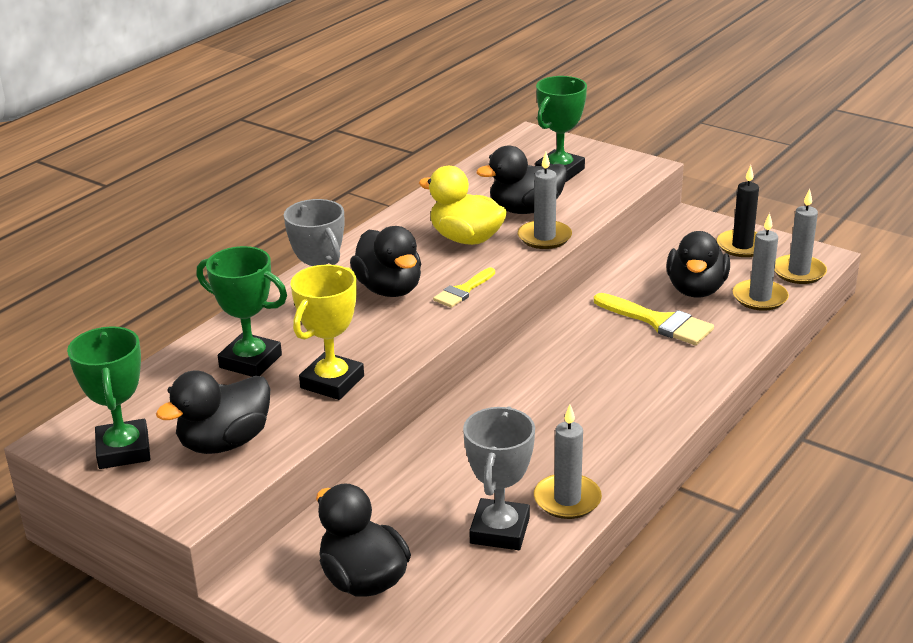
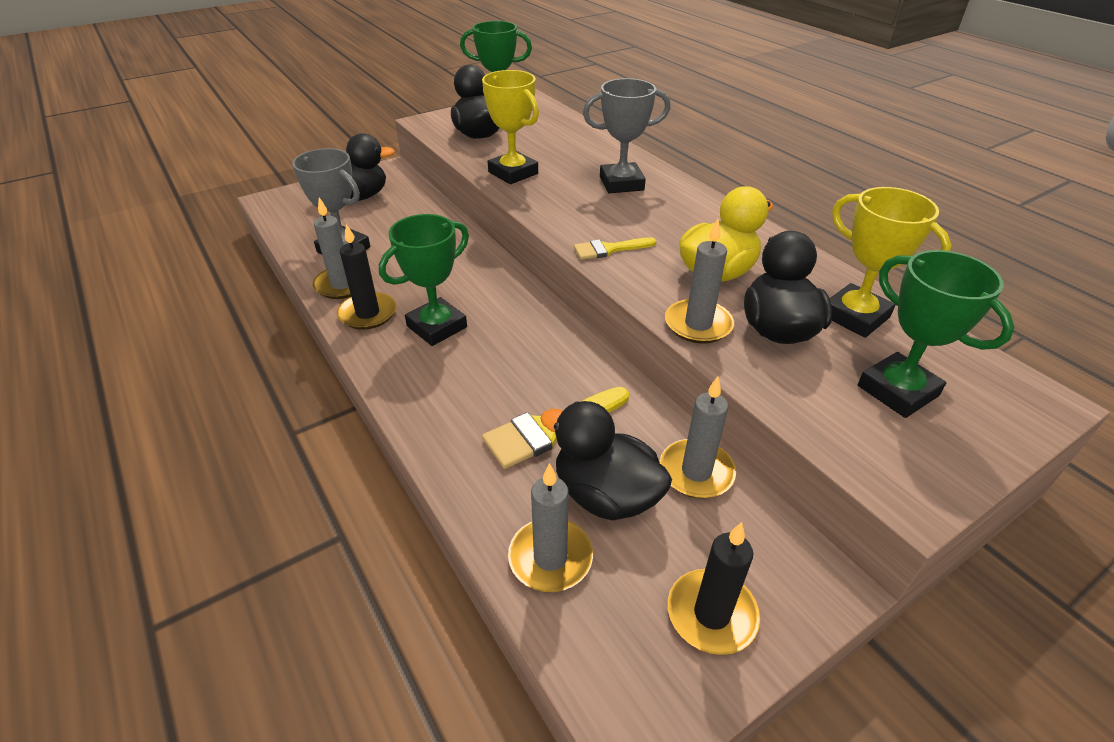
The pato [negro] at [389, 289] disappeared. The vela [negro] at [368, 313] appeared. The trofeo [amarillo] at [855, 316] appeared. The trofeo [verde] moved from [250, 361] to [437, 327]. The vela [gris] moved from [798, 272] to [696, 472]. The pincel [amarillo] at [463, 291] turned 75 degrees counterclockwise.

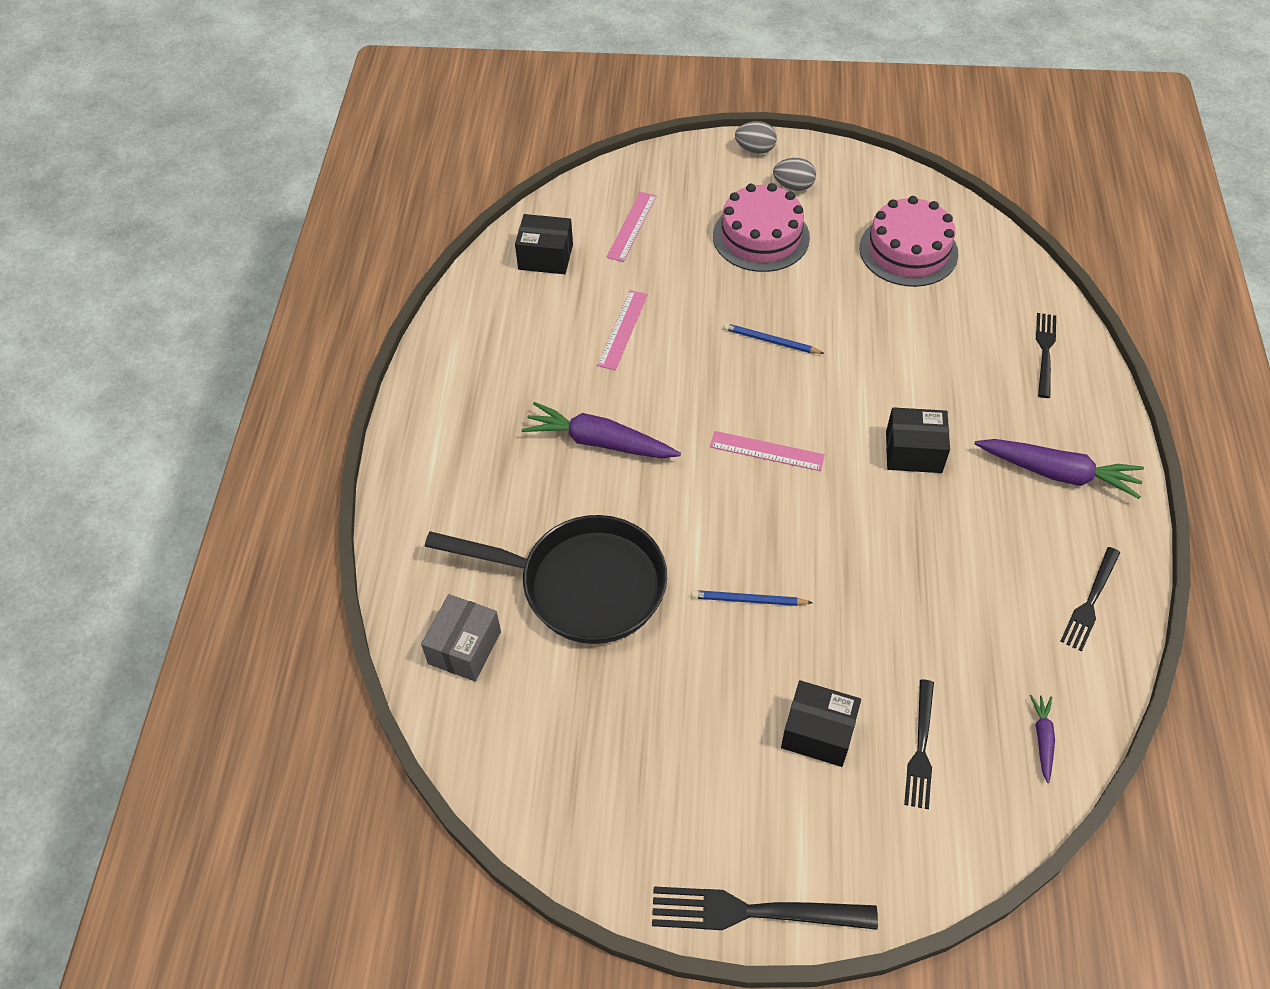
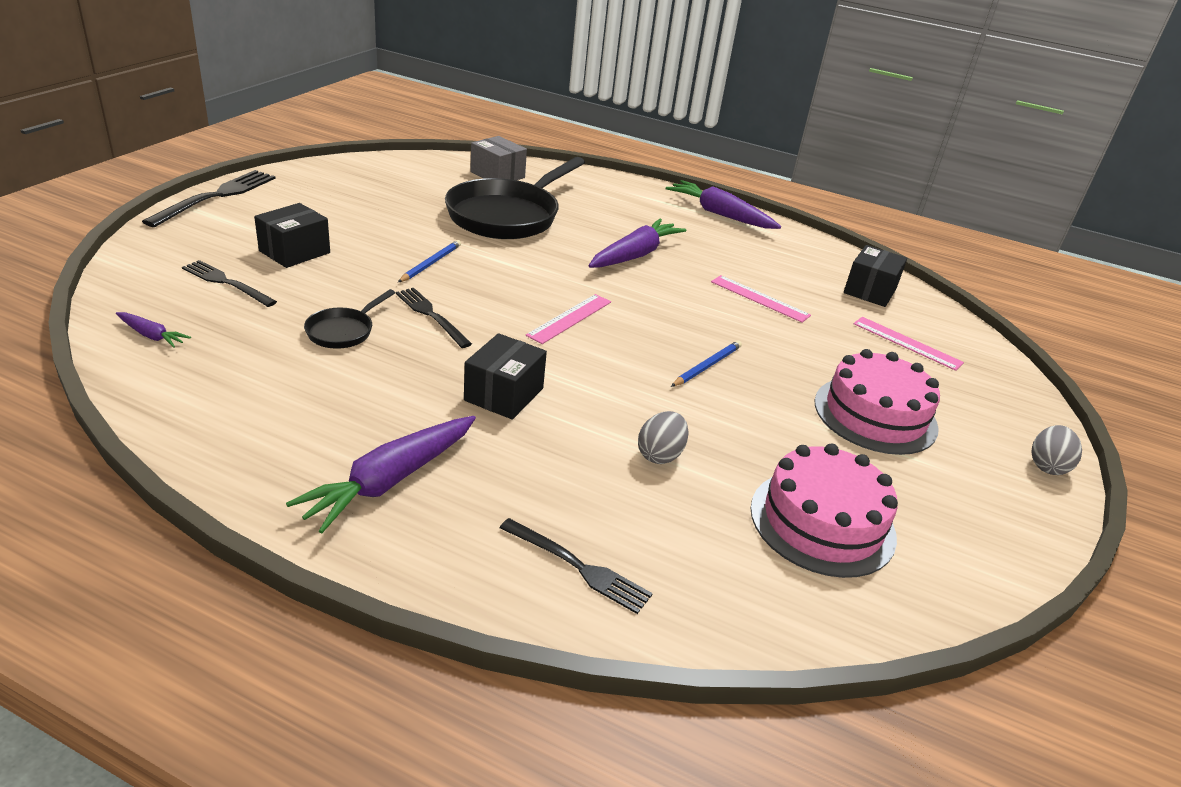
The sartén [negro] at [343, 331] appeared. The zanahoria [morado] at [720, 214] appeared. The huevo [gris] moved from [793, 186] to [660, 455]. The tenedor [negro] moved from [1090, 602] to [431, 315].

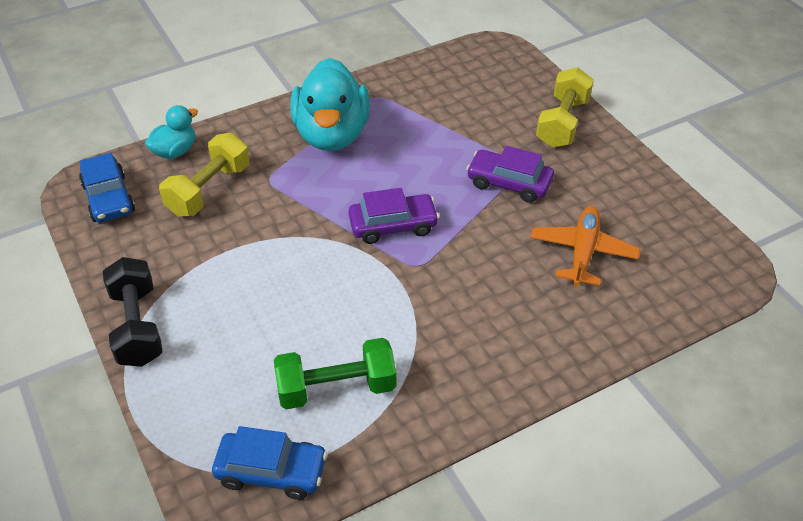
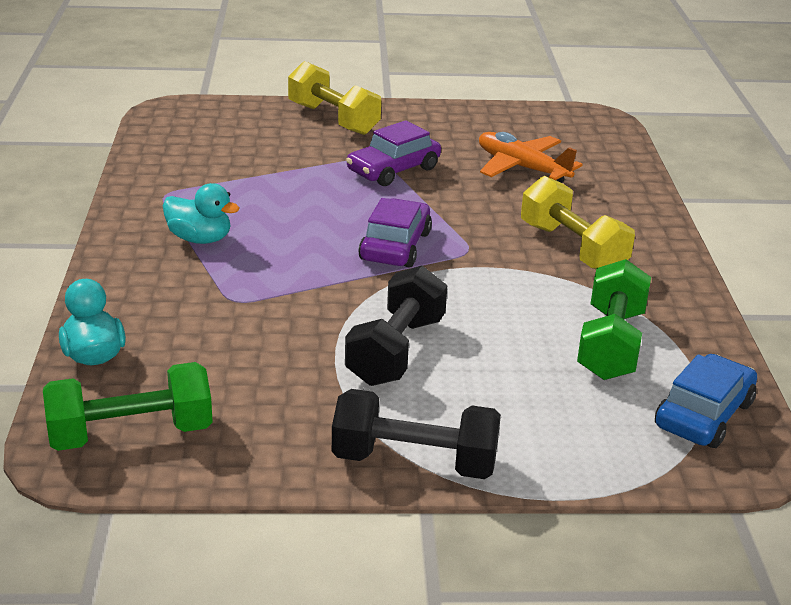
The mancuerna [negro] at [396, 351] appeared. The mancuerna [amarillo] moved from [209, 190] to [572, 248]. The coche [azul] at [109, 198] was replaced by the mancuerna [verde] at [131, 434]. The pato [turquesa] at [332, 135] changed to 0.50 times the size.

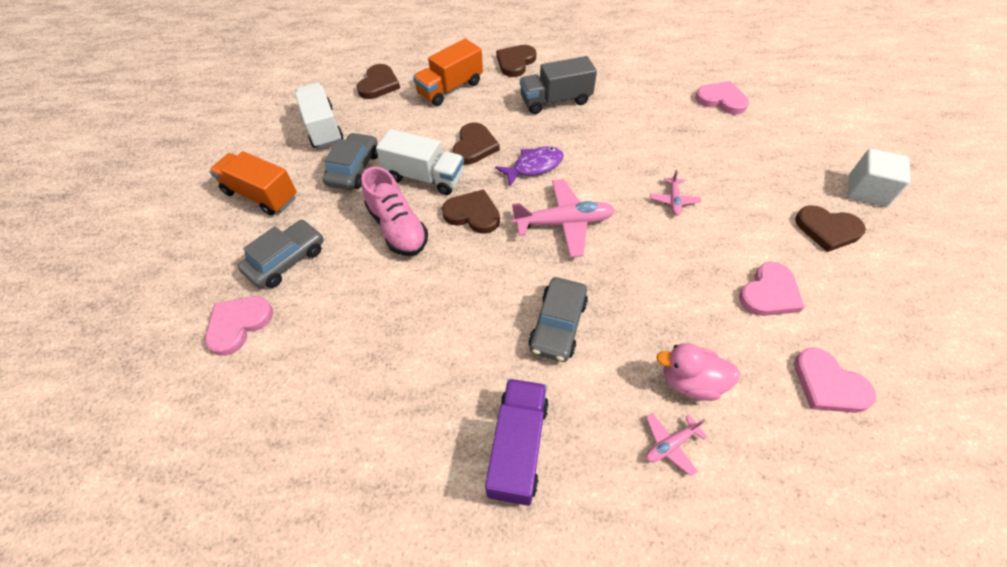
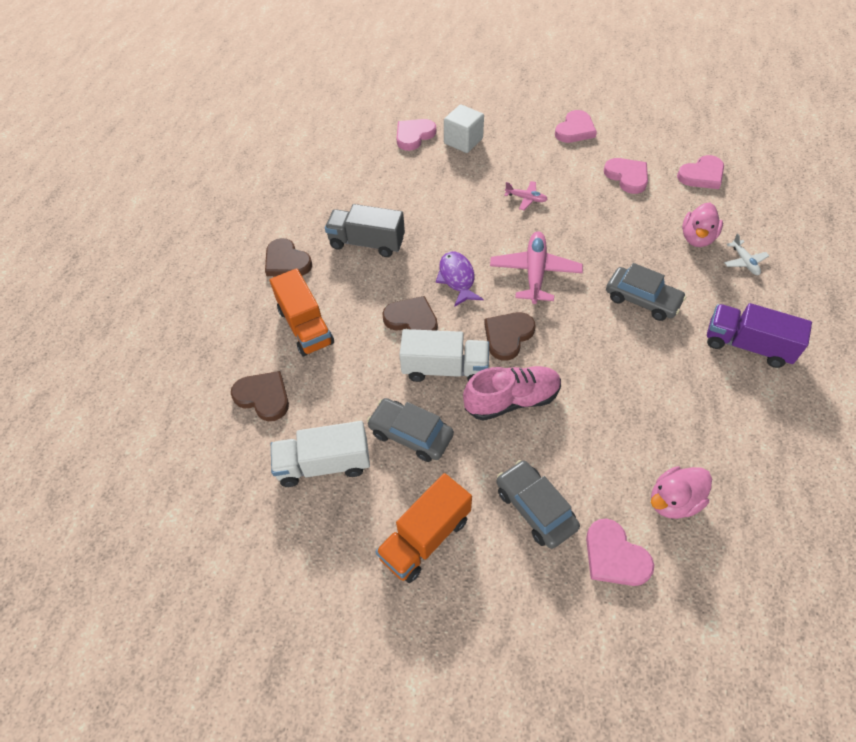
The pato [rosa] at [673, 501] appeared. The cubo [blanco] moved from [867, 191] to [463, 141]. The avión [rosa] at [670, 444] became the avión [blanco] at [744, 262]. The corazón [marrón] at [827, 229] became the corazón [rosa] at [575, 130]. The camión [blanco] at [425, 177] turned 60 degrees clockwise. The camión [gris] at [555, 101] turned 105 degrees clockwise.

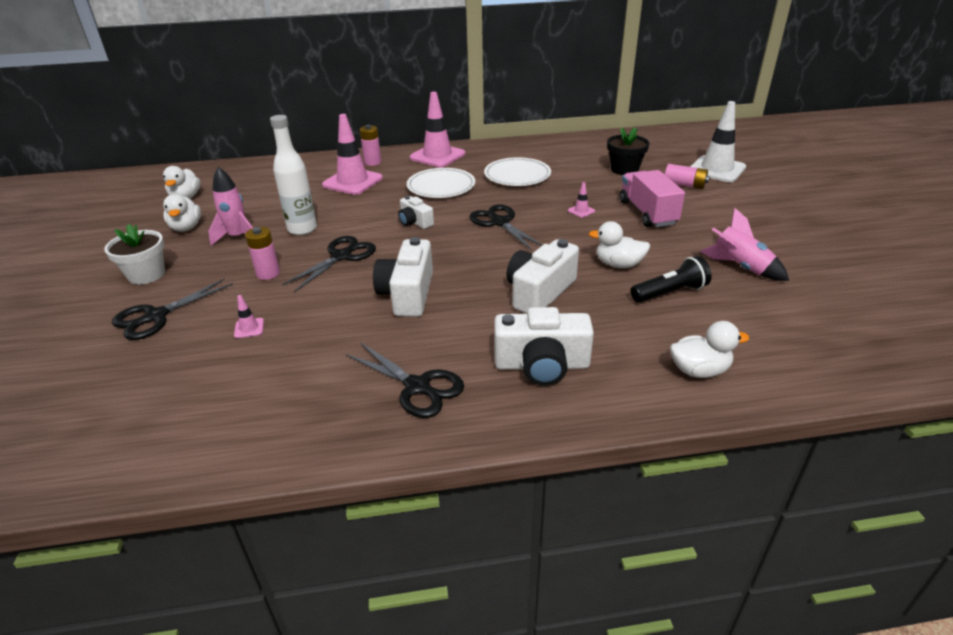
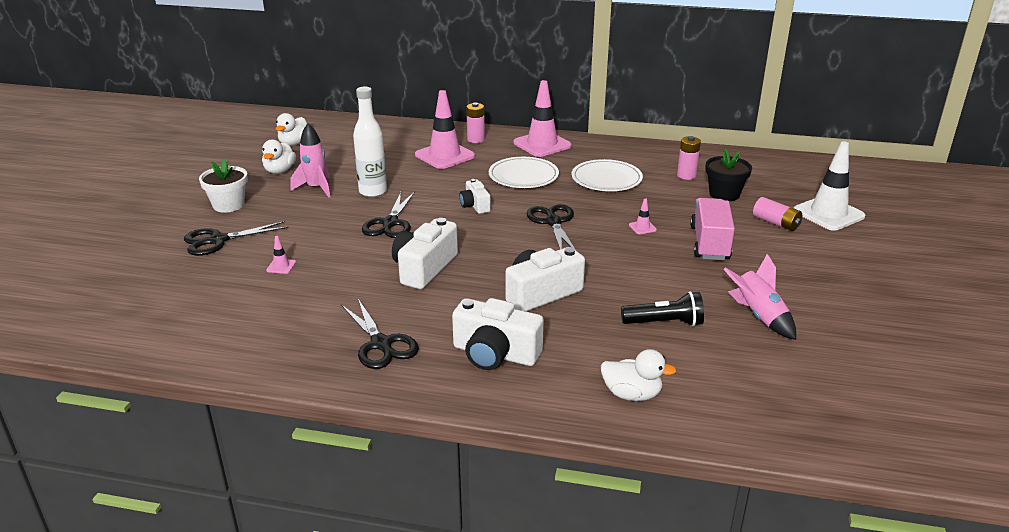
The pato [blanco] at [618, 264] disappeared. The pila [rosa] moved from [268, 273] to [686, 175]. The tijeras [negro] at [341, 256] turned 135 degrees clockwise.

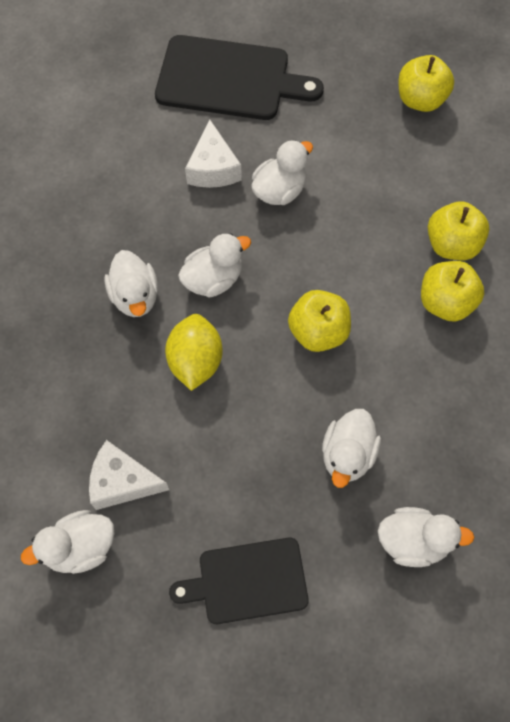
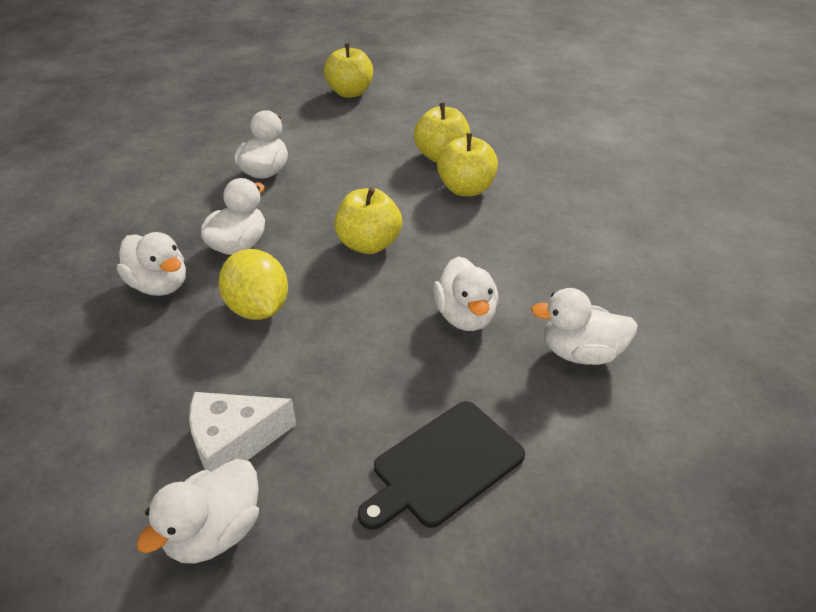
The tabla de cortar [negro] at [229, 79] disappeared. The queso [blanco] at [213, 168] disappeared. The pato [blanco] at [413, 541] turned 150 degrees counterclockwise.

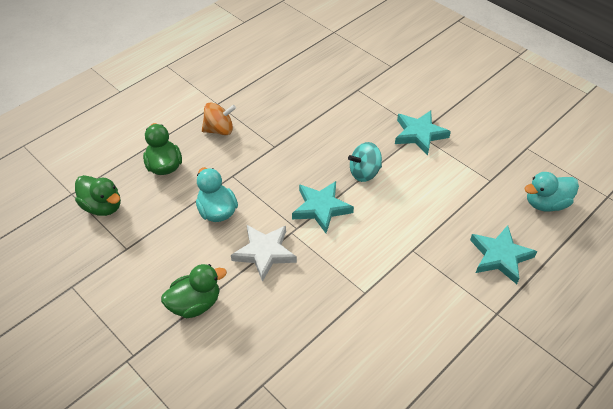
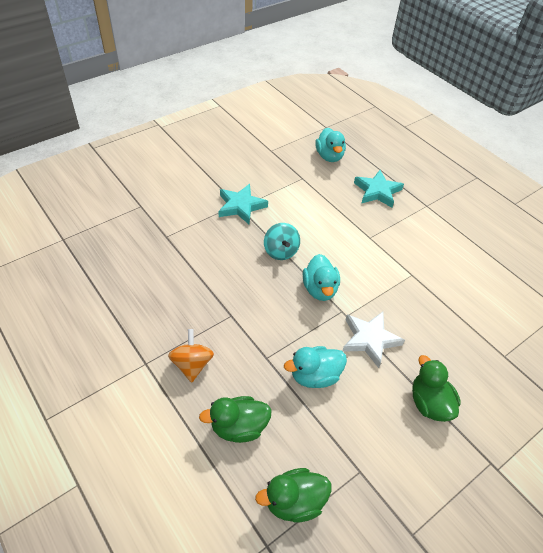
The estrella [turquesa] at [321, 208] was replaced by the pato [turquesa] at [320, 289]. The pato [verde] at [102, 206] turned 150 degrees counterclockwise.

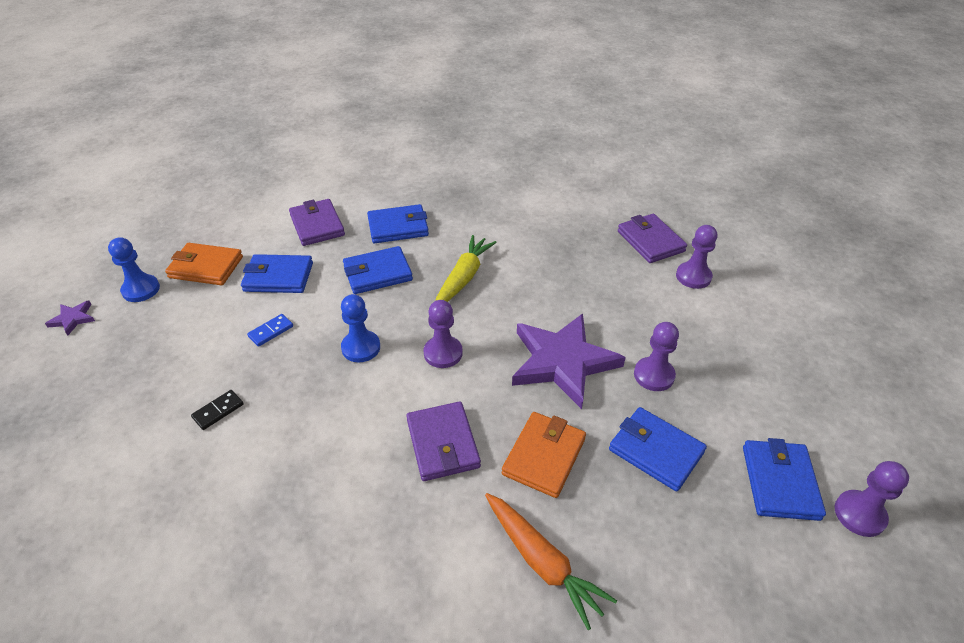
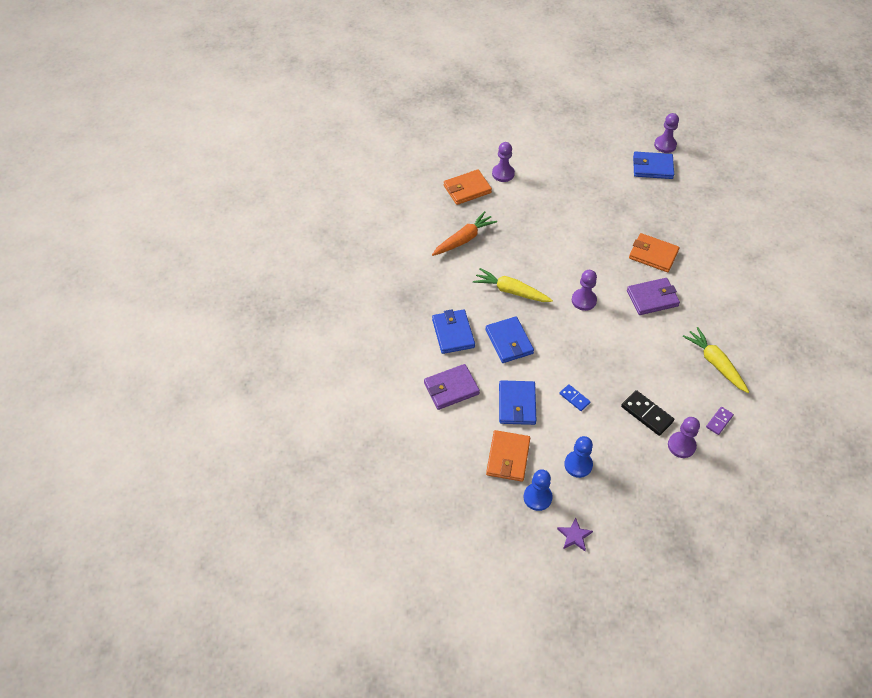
The estrella [morado] at [562, 362] disappeared. The cartera [azul] at [656, 451] disappeared. The zanahoria [amarillo] at [715, 363] appeared. The ficha de dominó [morado] at [719, 421] appeared. The peón [azul] moved from [361, 347] to [578, 465]. The zanahoria [naranja] moved from [542, 562] to [463, 239]. The peón [morado] moved from [654, 375] to [681, 445]. The cartera [morado] at [650, 241] became the cartera [naranja] at [467, 189]. The ficha de dominó [negro] at [218, 411] changed to 1.66 times the size.

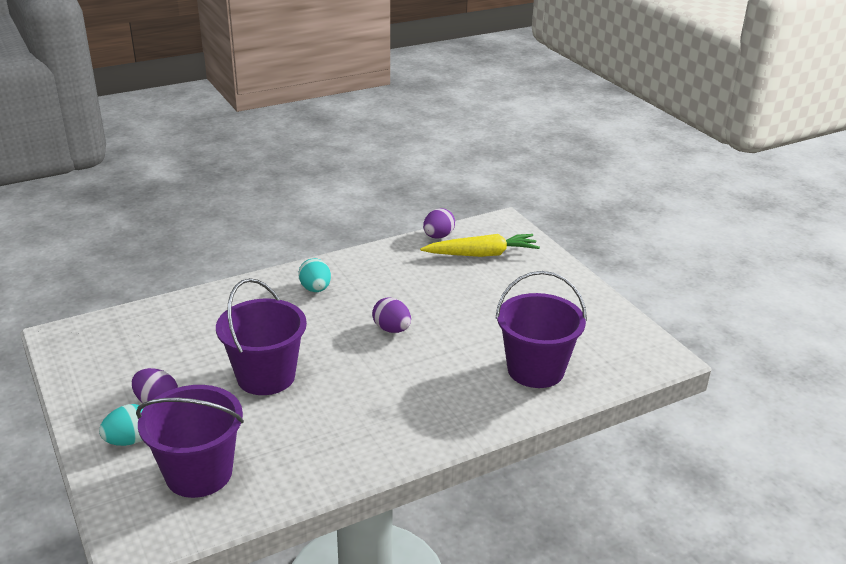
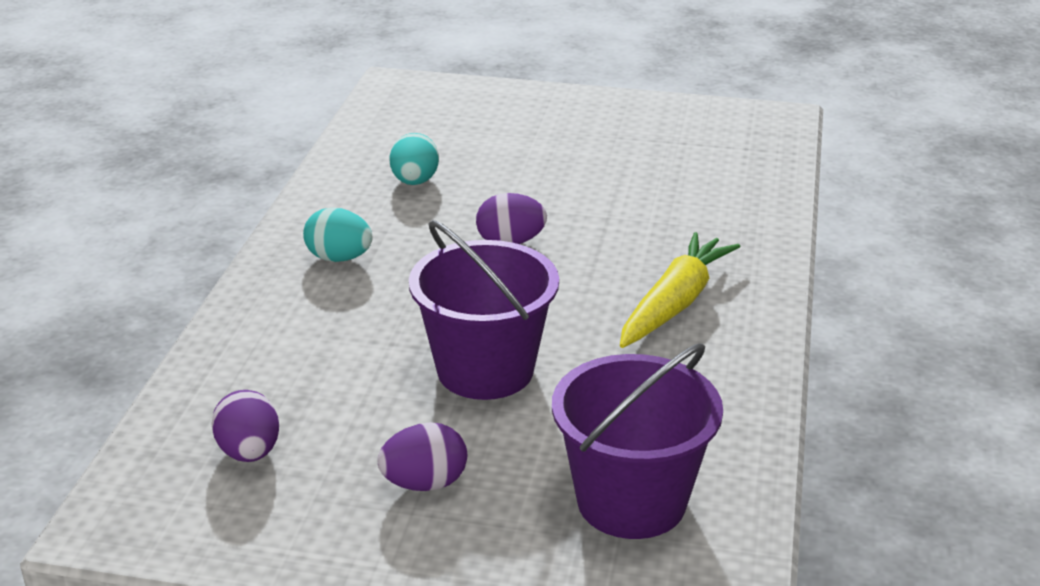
The balde [morado] at [535, 370] disappeared. The huevo [turquesa] moved from [130, 440] to [415, 182]. The zanahoria [amarillo] moved from [482, 254] to [675, 303]. The huevo [morado] moved from [438, 236] to [249, 452].

